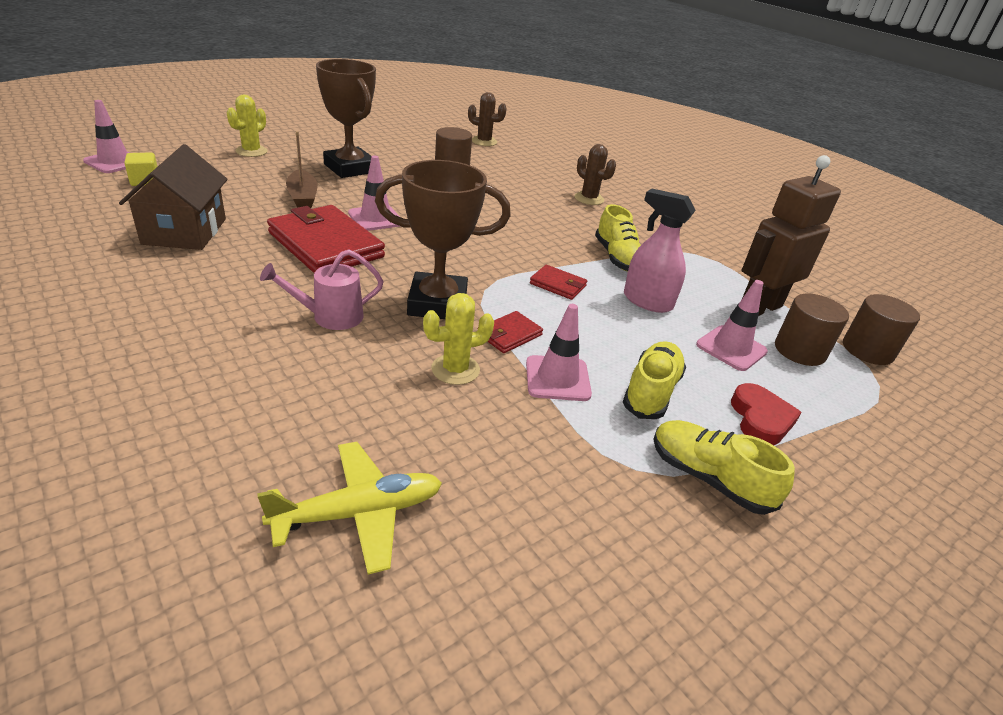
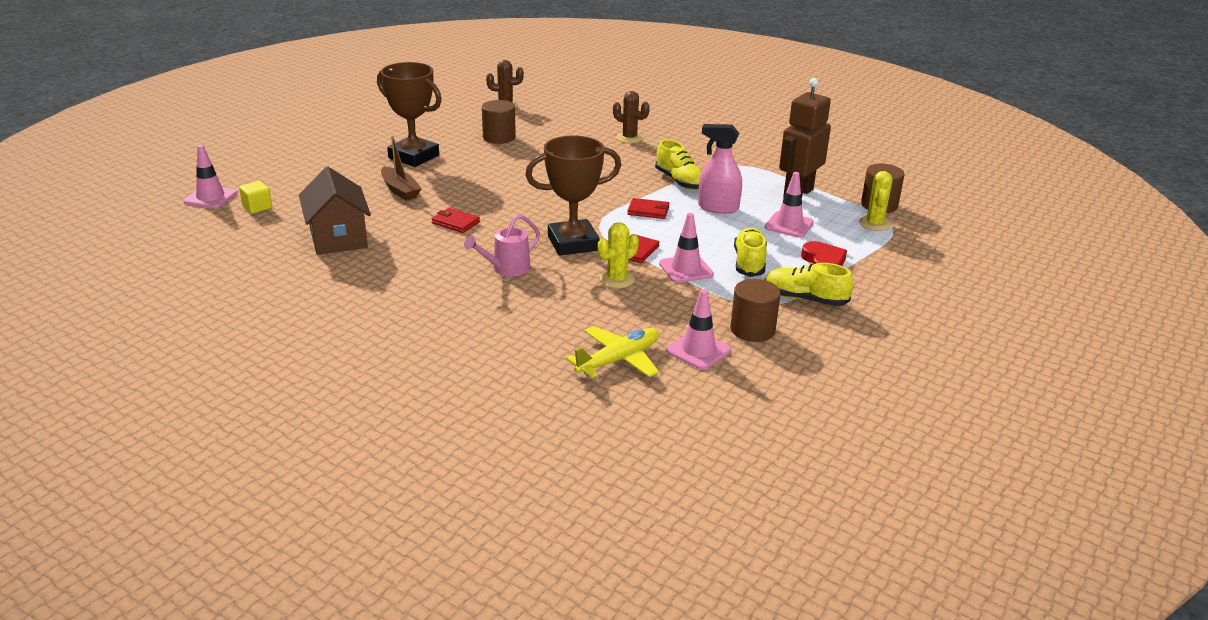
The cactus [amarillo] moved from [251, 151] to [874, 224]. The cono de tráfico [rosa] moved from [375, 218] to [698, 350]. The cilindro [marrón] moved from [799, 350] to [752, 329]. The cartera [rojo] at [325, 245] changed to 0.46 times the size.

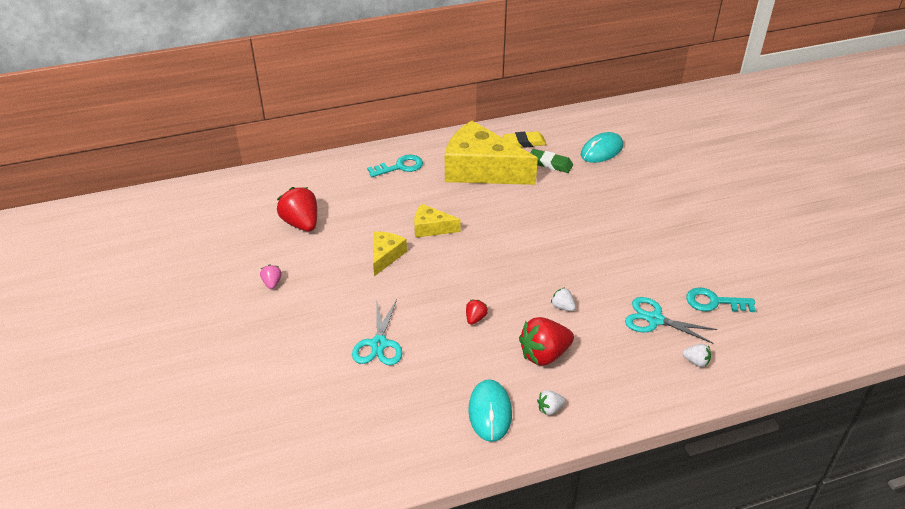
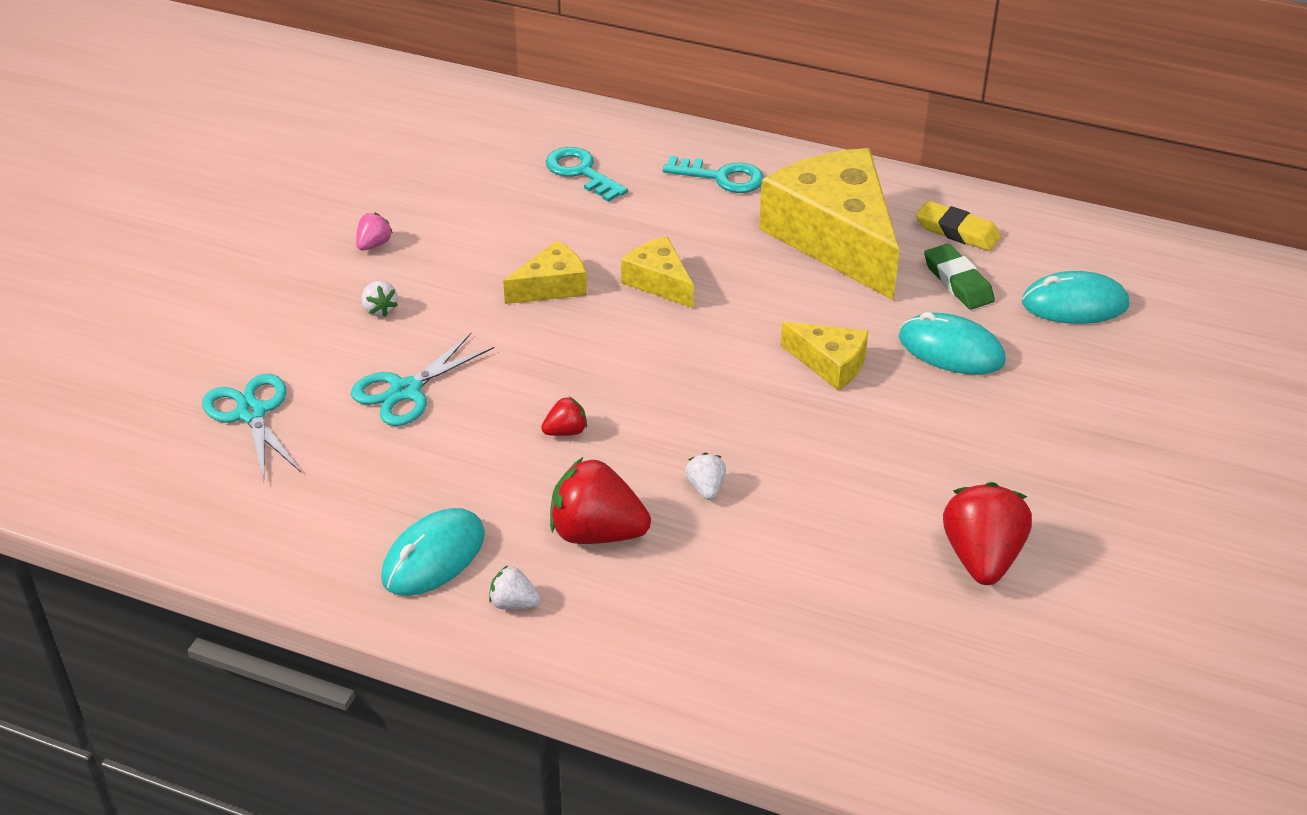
The queso [amarillo] at [830, 364] appeared. The ratón [turquesa] at [951, 349] appeared. The fresa [rojo] moved from [301, 223] to [982, 557]. The tijeras [turquesa] moved from [654, 319] to [251, 413]. The fresa [blanco] moved from [696, 361] to [379, 309]. The llave [turquesa] moved from [714, 302] to [581, 172].

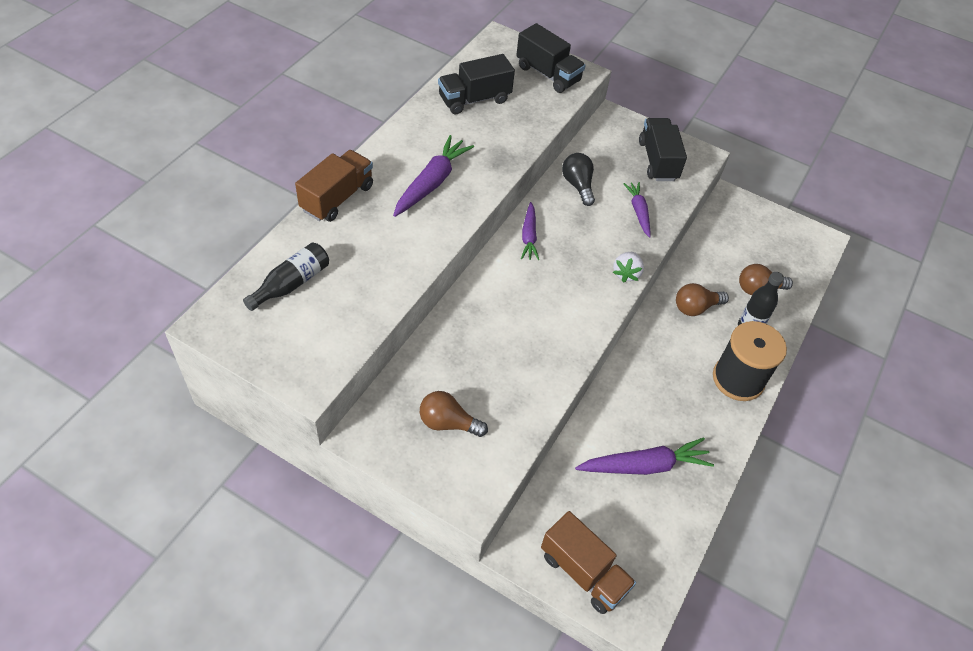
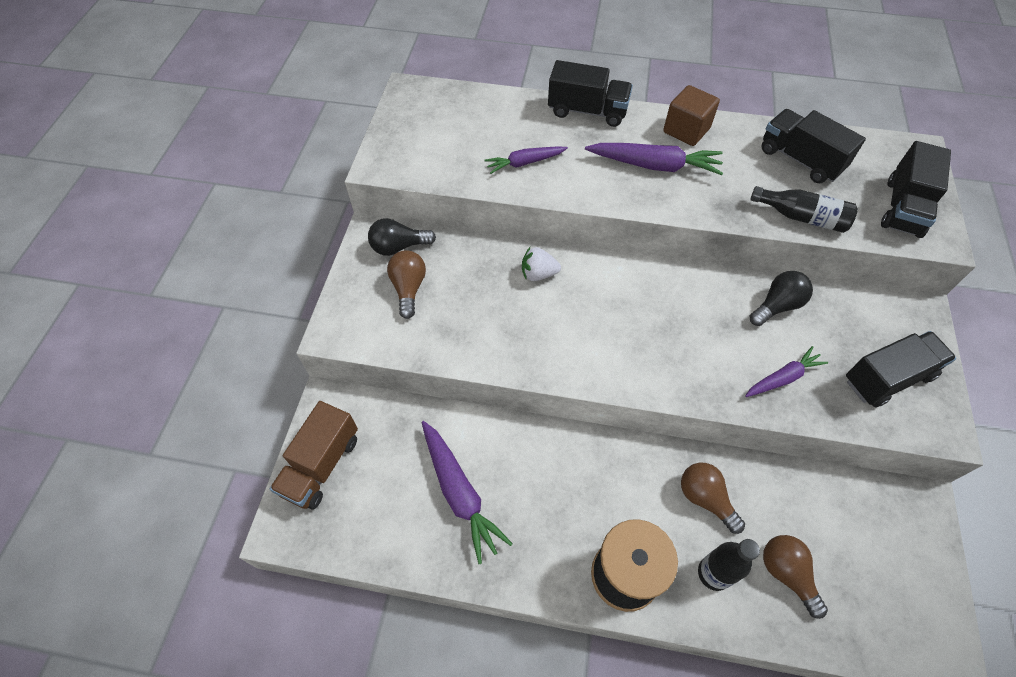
The bombilla [negro] at [399, 247] appeared. The cubo [marrón] at [686, 130] appeared. The botella [negro] moved from [291, 284] to [802, 217]. The zanahoria [morado] moved from [529, 236] to [524, 163]. The fresa [blanco] moved from [626, 273] to [538, 274]. The camión [marrón] at [337, 198] became the camión [negro] at [587, 111].

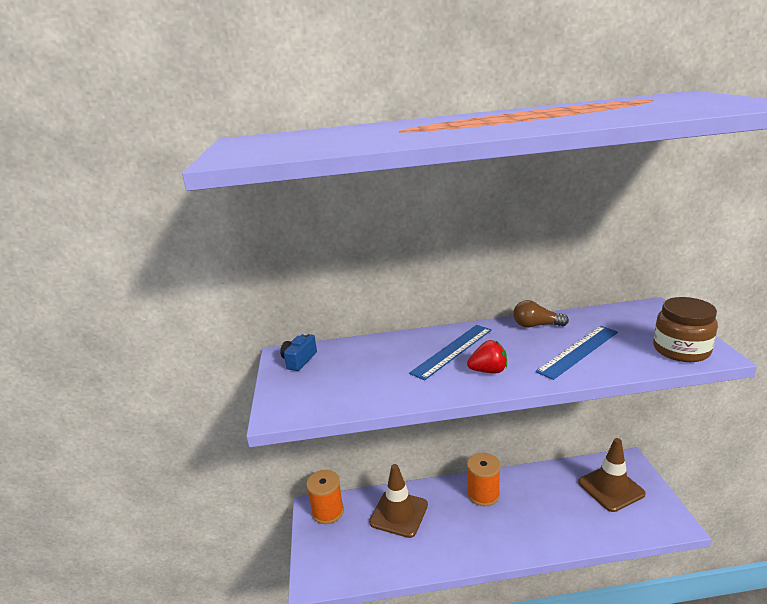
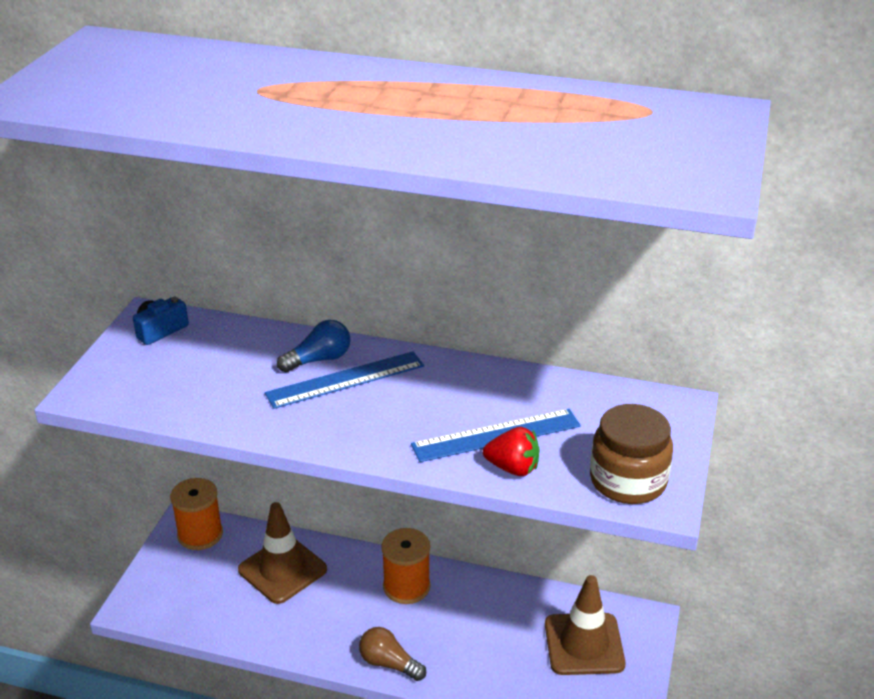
The bombilla [azul] at [319, 360] appeared. The fresa [rojo] moved from [488, 371] to [513, 468]. The bombilla [marrón] moved from [536, 325] to [389, 663].

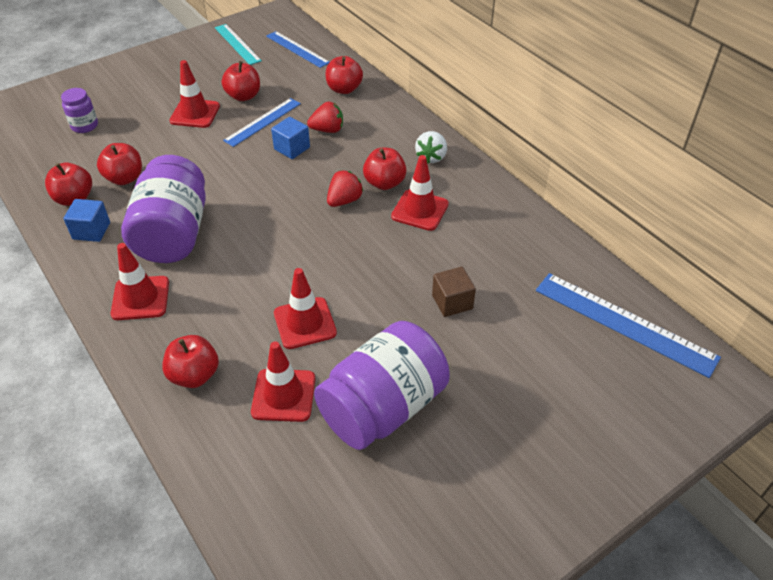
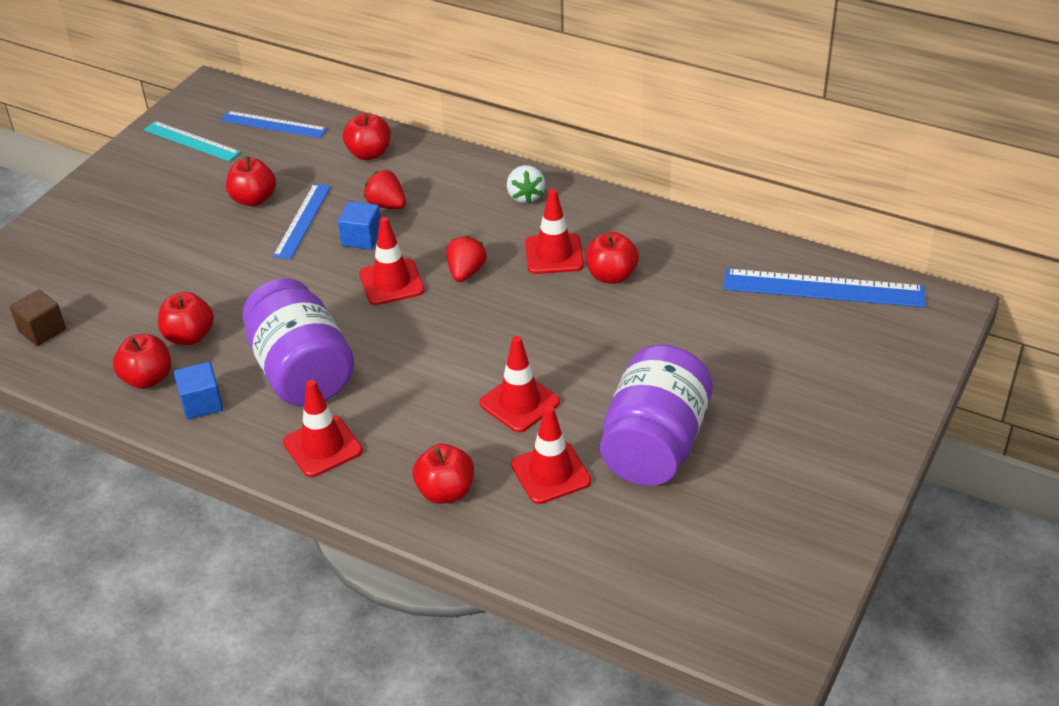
The tarro [morado] at [84, 126] disappeared. The cono de tráfico [rojo] moved from [195, 113] to [391, 282]. The manzana [rojo] moved from [384, 183] to [611, 275]. The cubo [marrón] moved from [452, 302] to [42, 330]. The fresa [rojo] at [327, 130] turned 105 degrees counterclockwise.

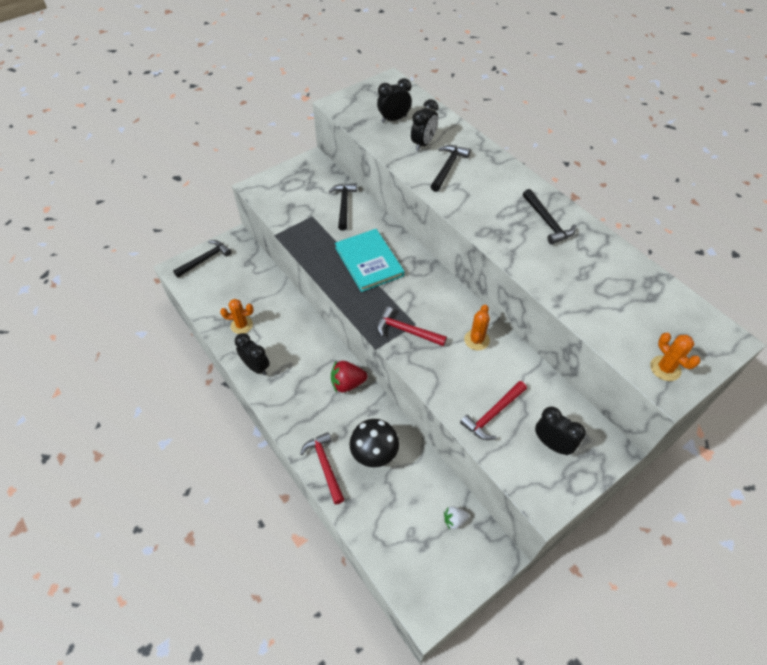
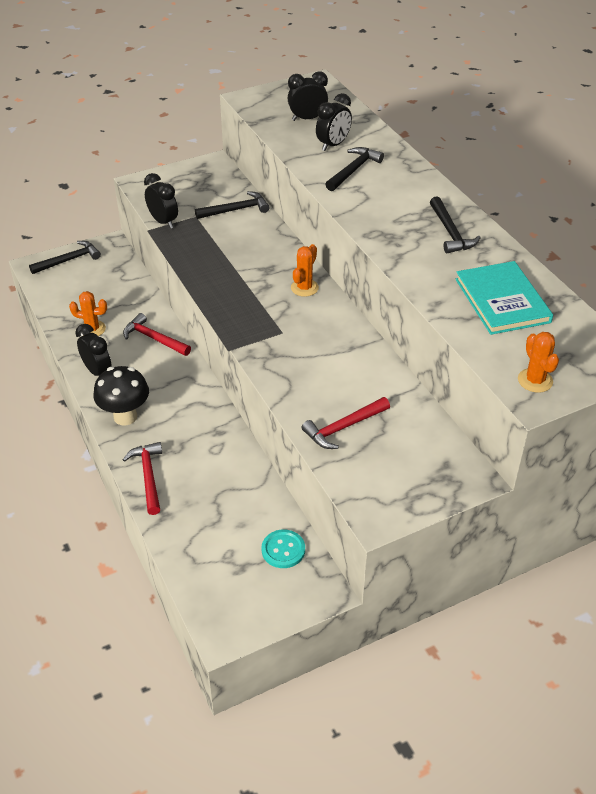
The fresa [rojo] at [347, 383] disappeared. The libro [turquesa] moved from [369, 261] to [502, 300]. The seta [negro] moved from [374, 456] to [125, 417]. The martillo [rojo] moved from [406, 330] to [154, 338]. The cactus [naranja] moved from [476, 340] to [304, 288]. The despertador [negro] moved from [552, 444] to [163, 222]. The fresa [blanco] at [454, 520] was replaced by the botón [turquesa] at [283, 550]. The martillo [negro] at [344, 205] turned 60 degrees clockwise.

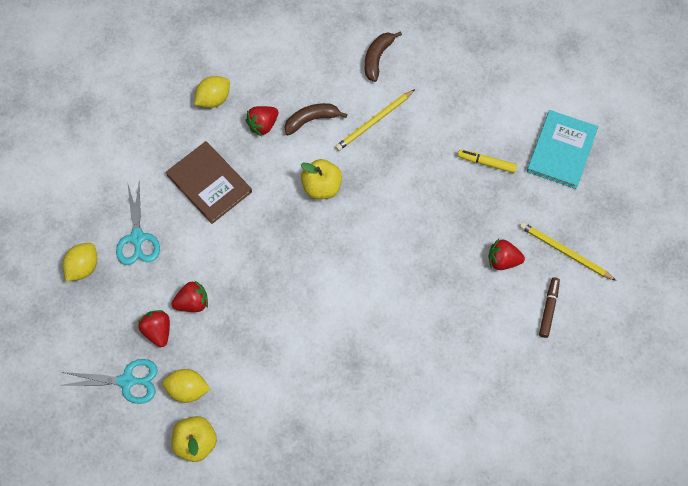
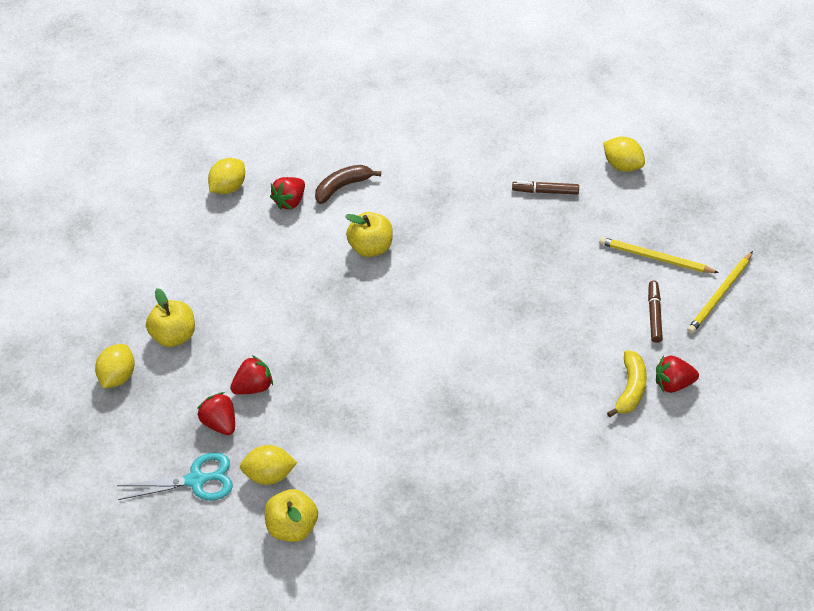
The libro [marrón] at [209, 183] disappeared. The plátano [marrón] at [377, 58] disappeared. The plátano [amarillo] at [630, 388] appeared. The lápiz [amarillo] moved from [374, 121] to [719, 295]. The fresa [rojo] moved from [503, 260] to [673, 383]. The tijeras [turquesa] at [137, 238] was replaced by the manzana [amarillo] at [174, 335]. The libro [turquesa] at [561, 150] was replaced by the limón [amarillo] at [622, 165]. The rotulador [amarillo] at [486, 163] became the rotulador [marrón] at [545, 191].

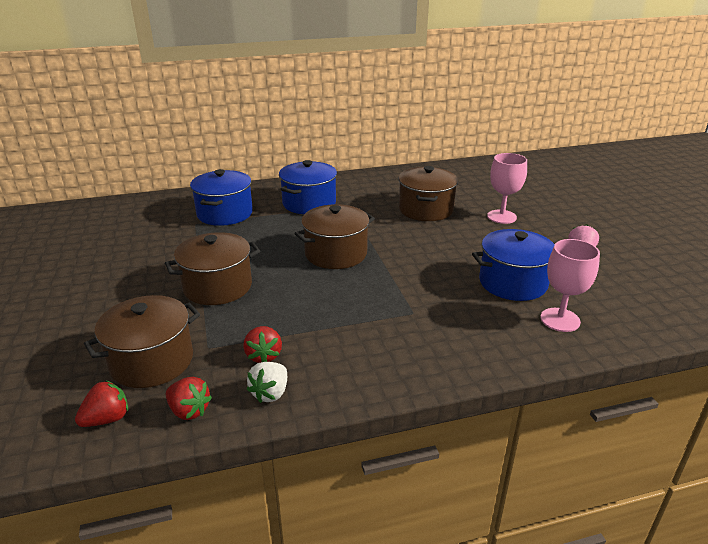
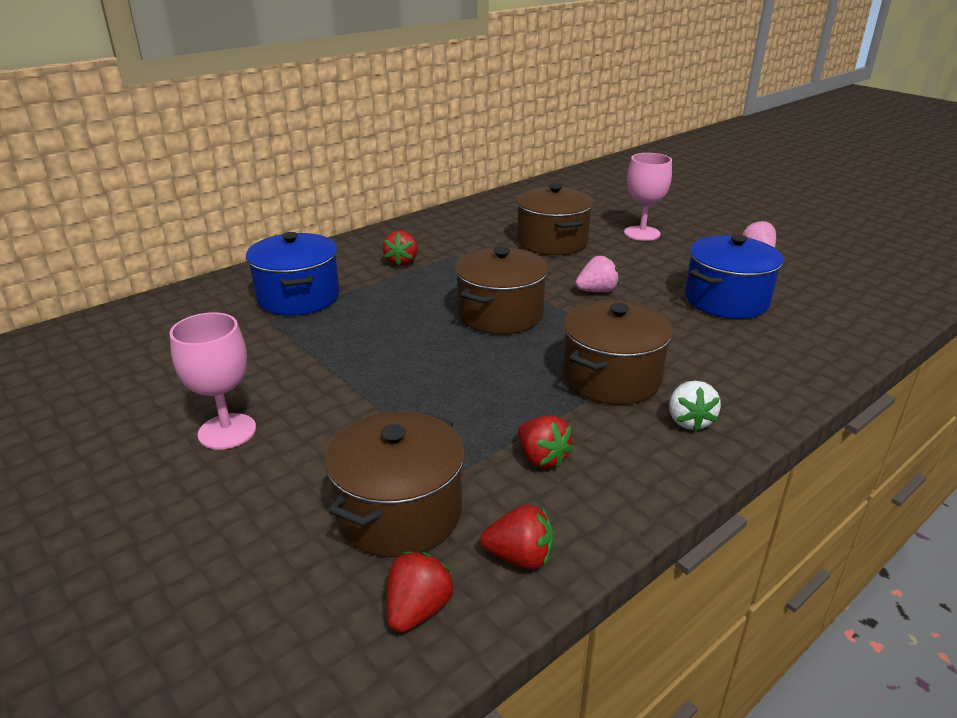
The fresa [rosa] at [596, 291] appeared. The olla [marrón] moved from [217, 287] to [611, 378]. The fresa [blanco] moved from [270, 393] to [689, 421]. The copa [rosa] moved from [560, 320] to [227, 431]. The olla [azul] at [309, 203] was replaced by the fresa [rojo] at [402, 262].

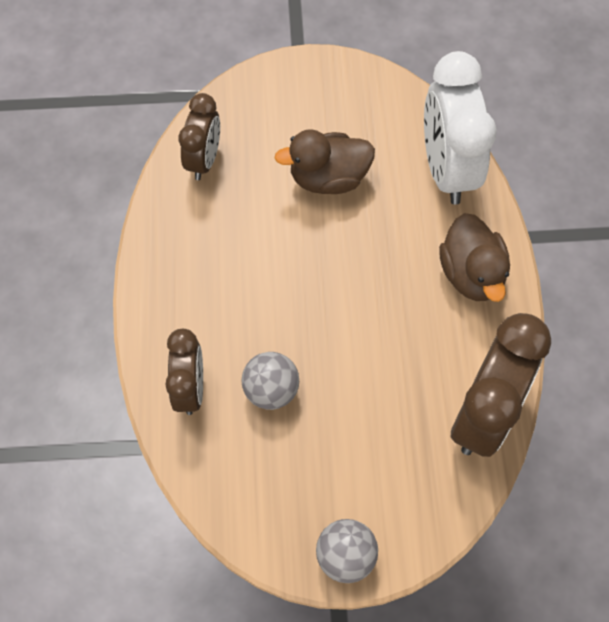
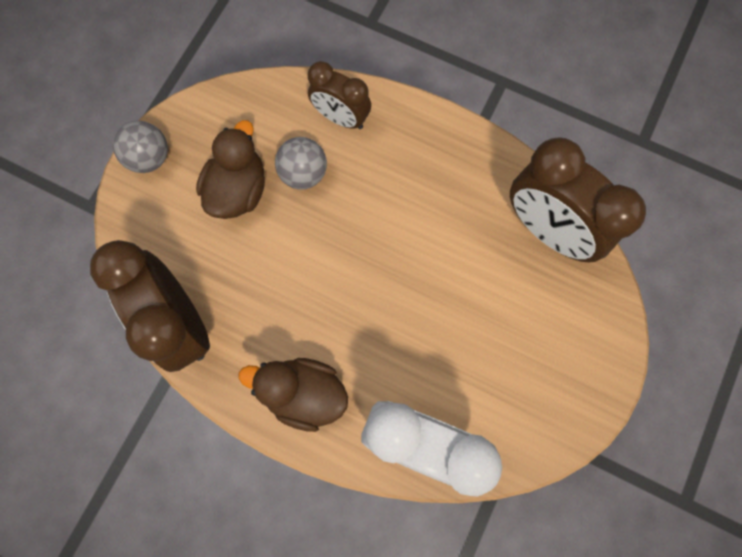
The pato [marrón] moved from [328, 178] to [238, 190]. The despertador [marrón] at [204, 160] changed to 1.69 times the size.

